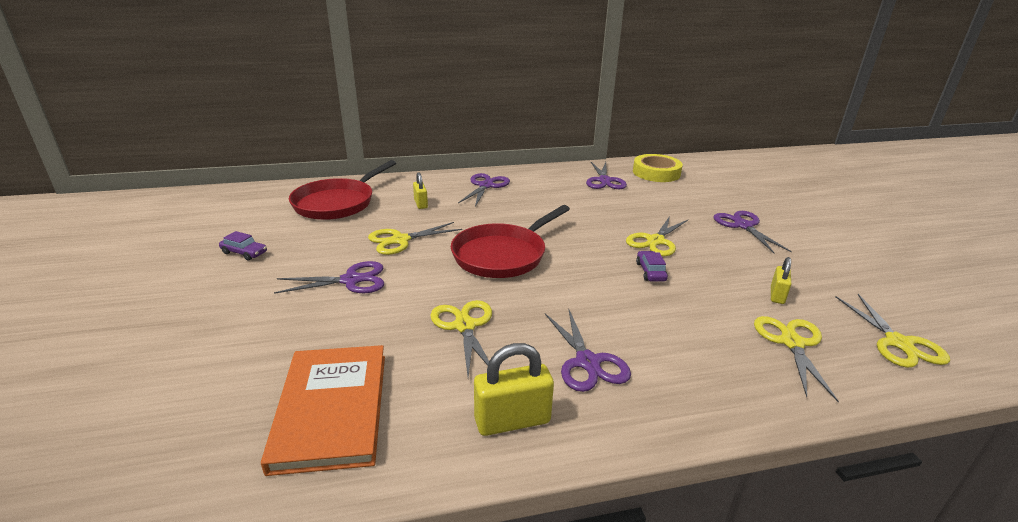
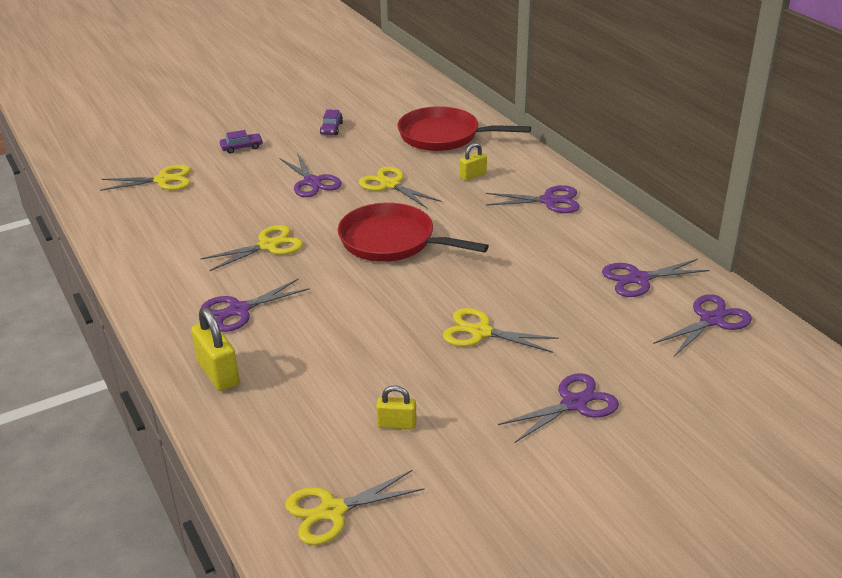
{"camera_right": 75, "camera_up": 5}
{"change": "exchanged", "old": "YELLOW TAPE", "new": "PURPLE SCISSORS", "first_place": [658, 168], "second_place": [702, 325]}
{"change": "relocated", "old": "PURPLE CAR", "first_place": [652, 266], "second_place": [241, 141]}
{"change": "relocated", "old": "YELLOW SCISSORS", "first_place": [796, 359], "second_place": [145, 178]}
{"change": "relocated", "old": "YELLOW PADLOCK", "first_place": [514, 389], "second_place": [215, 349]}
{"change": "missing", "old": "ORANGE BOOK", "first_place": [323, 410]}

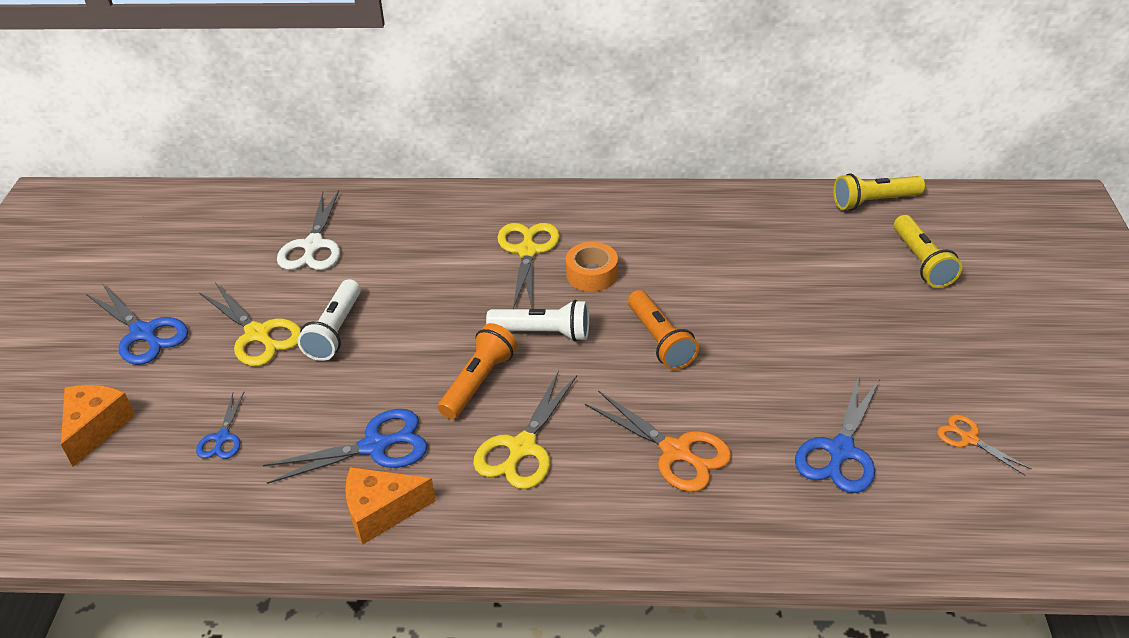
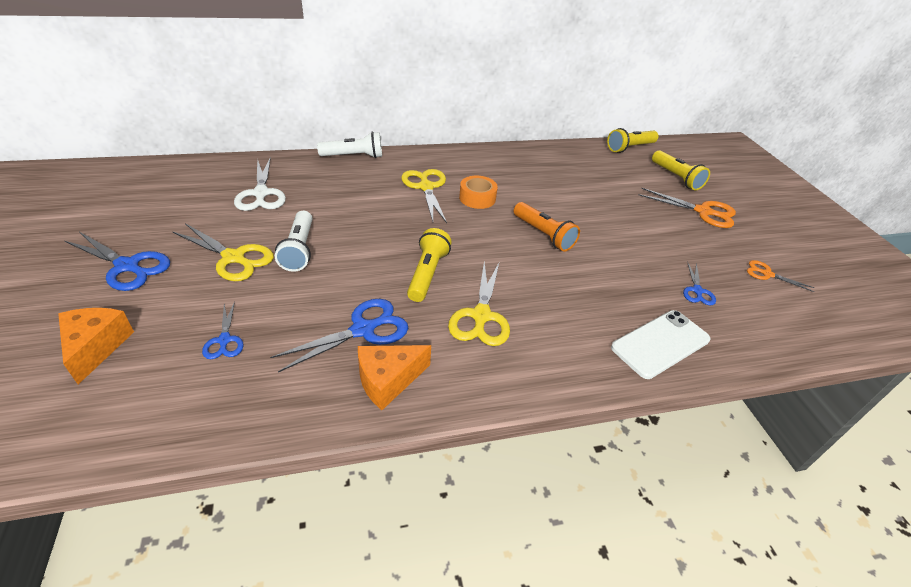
{"camera_right": -20, "camera_up": 0}
{"change": "relocated", "old": "WHITE FLASHLIGHT", "first_place": [537, 321], "second_place": [349, 144]}
{"change": "colour", "old": "ORANGE FLASHLIGHT", "new": "YELLOW FLASHLIGHT", "first_place": [477, 371], "second_place": [429, 265]}
{"change": "size", "old": "BLUE SCISSORS", "first_place": [837, 434], "second_place": [699, 283], "factor": 0.57}
{"change": "relocated", "old": "ORANGE SCISSORS", "first_place": [658, 441], "second_place": [687, 208]}
{"change": "appeared", "new": "WHITE PHONE", "second_place": [661, 344]}

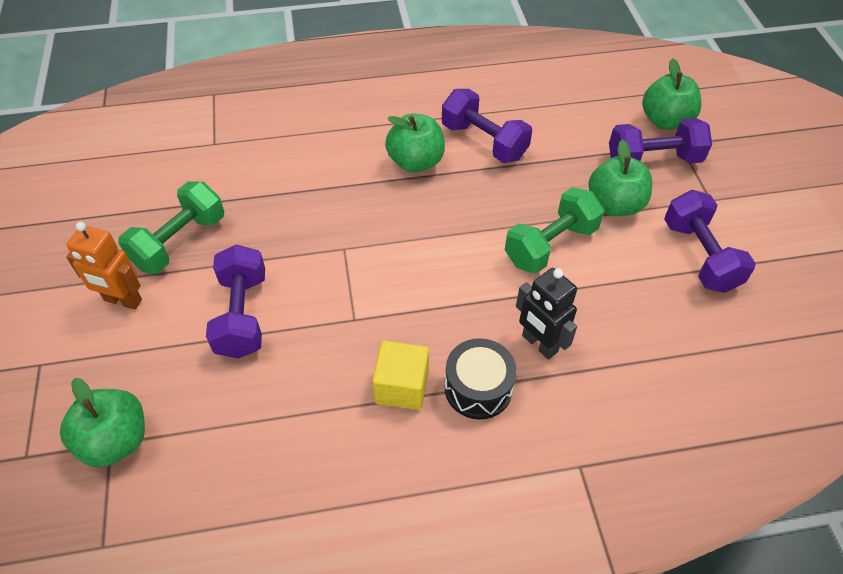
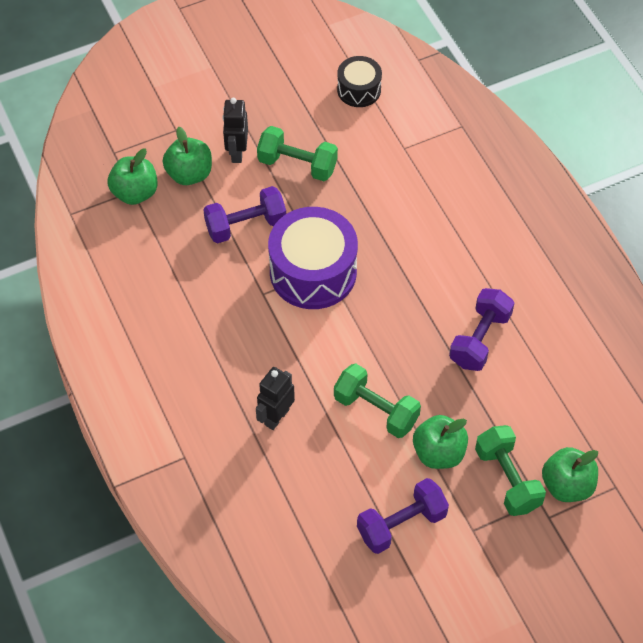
{"camera_right": 75, "camera_up": 5}
{"change": "relocated", "old": "GREEN APPLE", "first_place": [415, 142], "second_place": [187, 156]}
{"change": "colour", "old": "PURPLE DUMBBELL", "new": "GREEN DUMBBELL", "first_place": [660, 141], "second_place": [510, 470]}
{"change": "colour", "old": "ORANGE ROBOT", "new": "BLACK ROBOT", "first_place": [104, 266], "second_place": [235, 130]}
{"change": "relocated", "old": "BLACK DRUM", "first_place": [481, 379], "second_place": [359, 81]}
{"change": "missing", "old": "YELLOW CUBE", "first_place": [400, 375]}
{"change": "appeared", "new": "PURPLE DRUM", "second_place": [313, 258]}

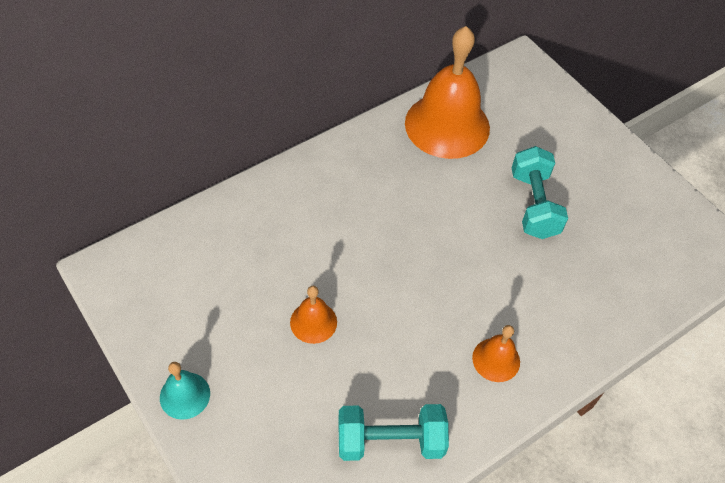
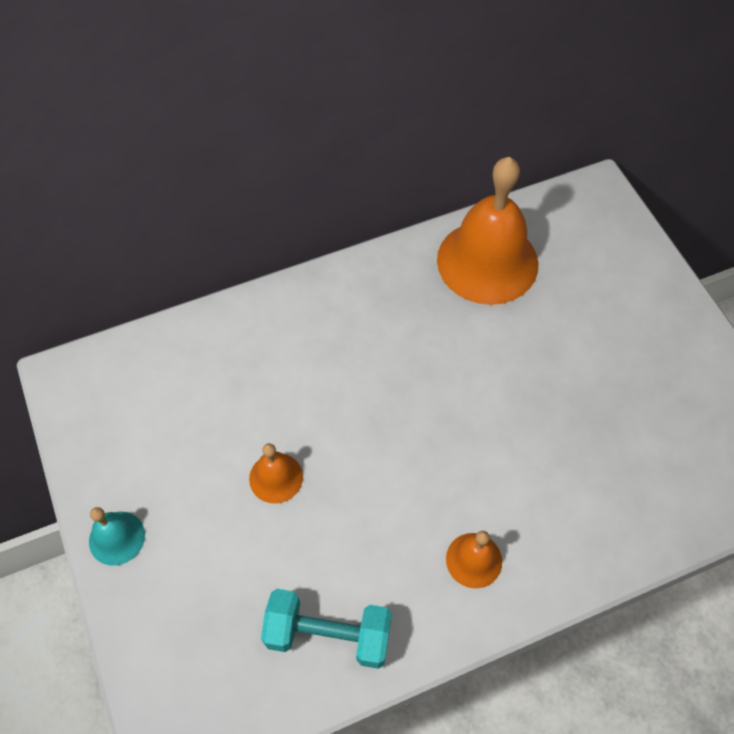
{"camera_right": 15, "camera_up": 5}
{"change": "missing", "old": "TURQUOISE DUMBBELL", "first_place": [540, 192]}

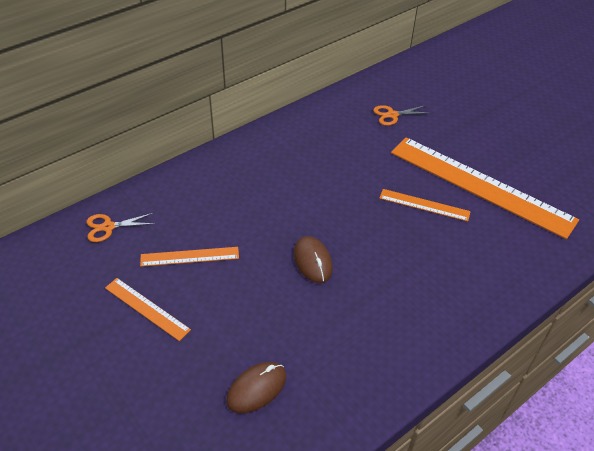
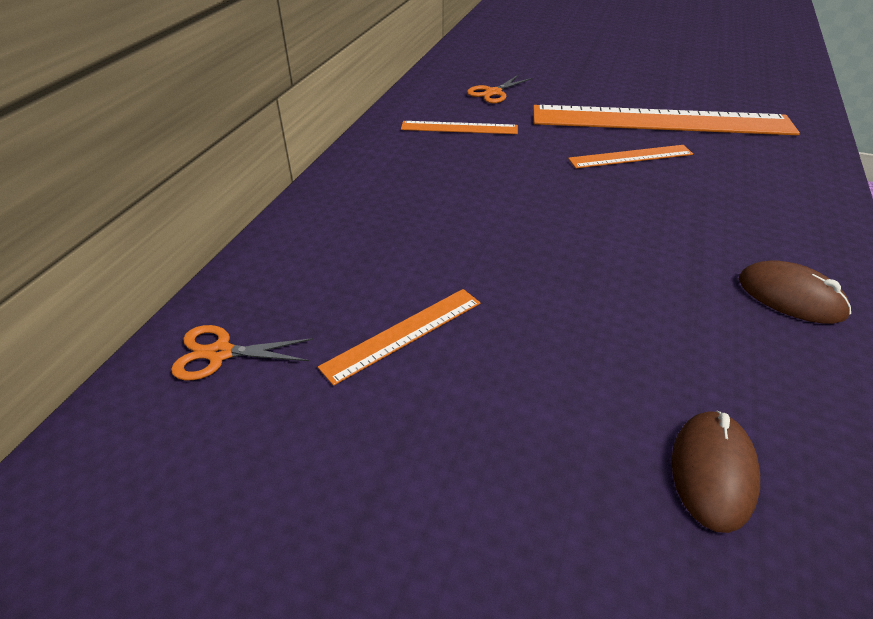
{"camera_right": -30, "camera_up": -5}
{"change": "spun", "old": "ORANGE SCISSORS", "first_place": [121, 227], "second_place": [242, 352], "degrees": 45}
{"change": "relocated", "old": "BROWN MOUSE", "first_place": [313, 259], "second_place": [795, 292]}
{"change": "relocated", "old": "ORANGE RULER", "first_place": [148, 309], "second_place": [459, 127]}

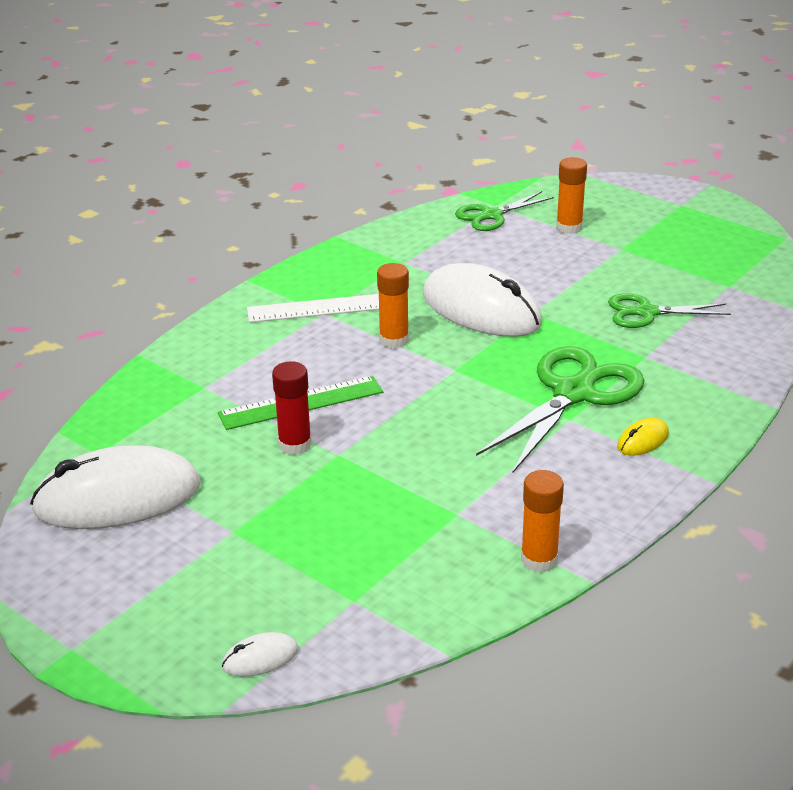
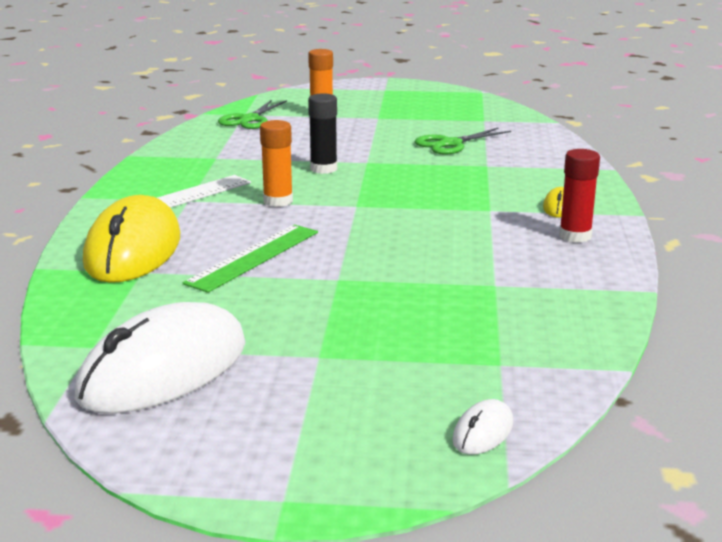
{"camera_right": -35, "camera_up": -10}
{"change": "exchanged", "old": "WHITE MOUSE", "new": "BLACK GLUE STICK", "first_place": [482, 300], "second_place": [322, 133]}
{"change": "missing", "old": "GREEN SCISSORS", "first_place": [560, 409]}
{"change": "relocated", "old": "RED GLUE STICK", "first_place": [292, 408], "second_place": [579, 196]}
{"change": "missing", "old": "ORANGE GLUE STICK", "first_place": [542, 521]}
{"change": "appeared", "new": "YELLOW MOUSE", "second_place": [131, 239]}

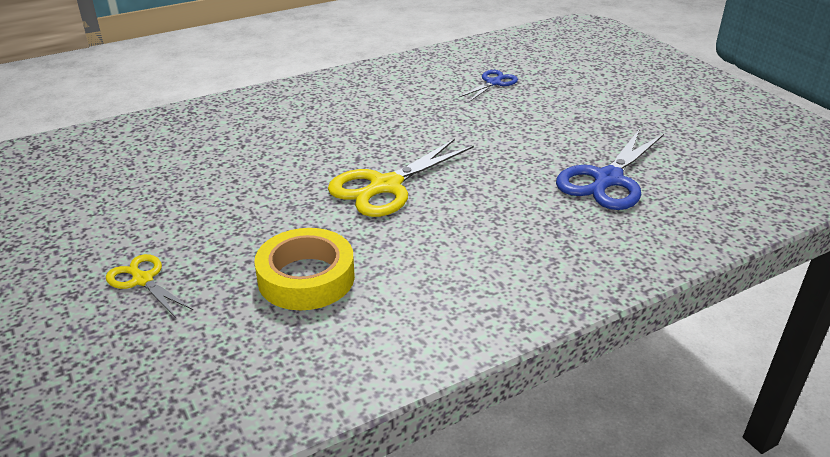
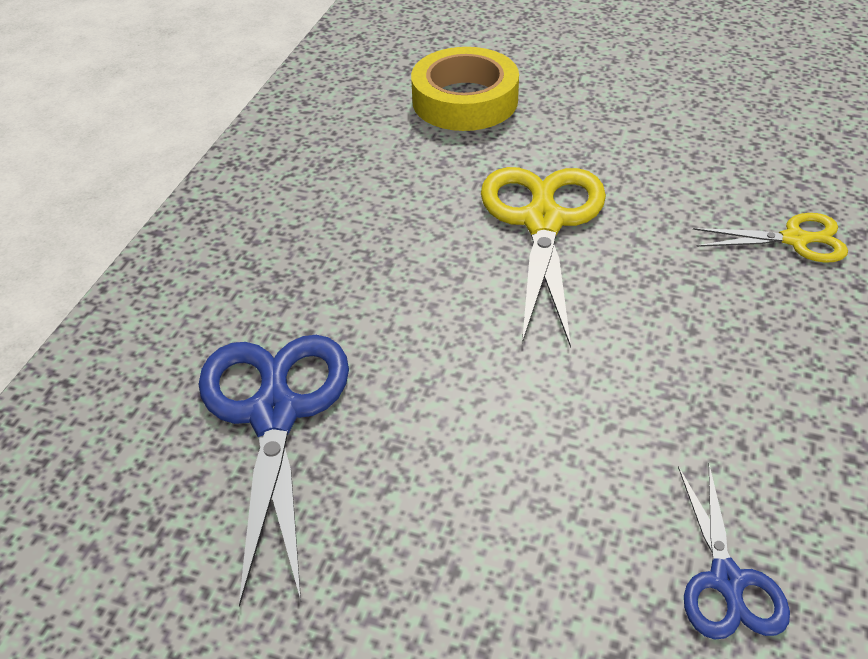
{"camera_right": 140, "camera_up": 10}
{"change": "relocated", "old": "YELLOW SCISSORS", "first_place": [149, 286], "second_place": [770, 238]}

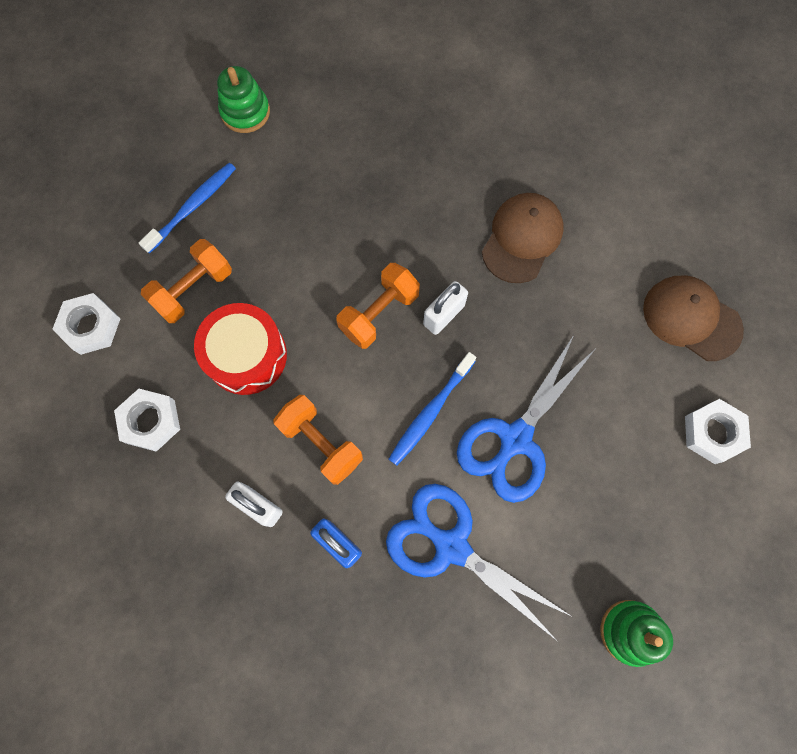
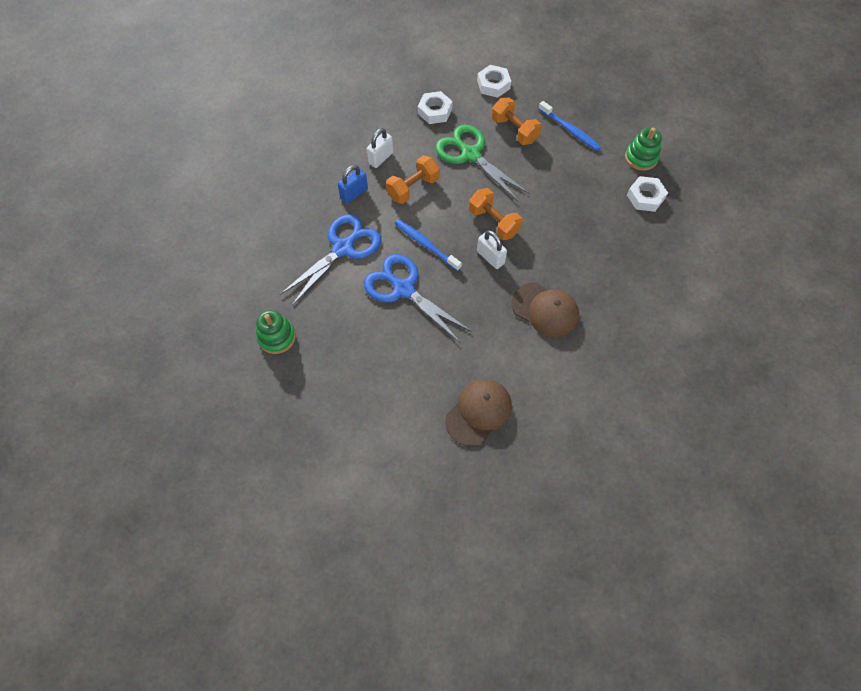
{"camera_right": 95, "camera_up": -10}
{"change": "exchanged", "old": "RED DRUM", "new": "GREEN SCISSORS", "first_place": [240, 349], "second_place": [483, 163]}
{"change": "relocated", "old": "WHITE NUT", "first_place": [718, 431], "second_place": [647, 194]}

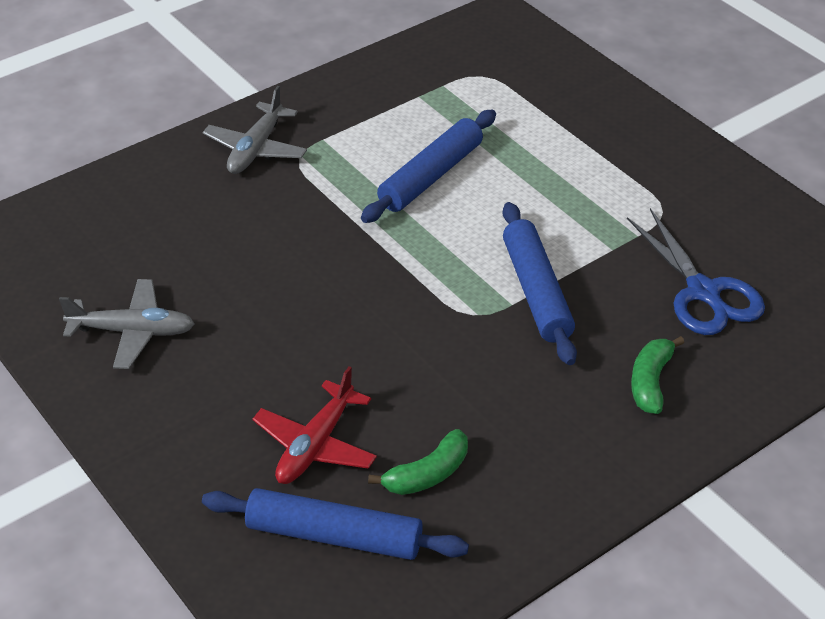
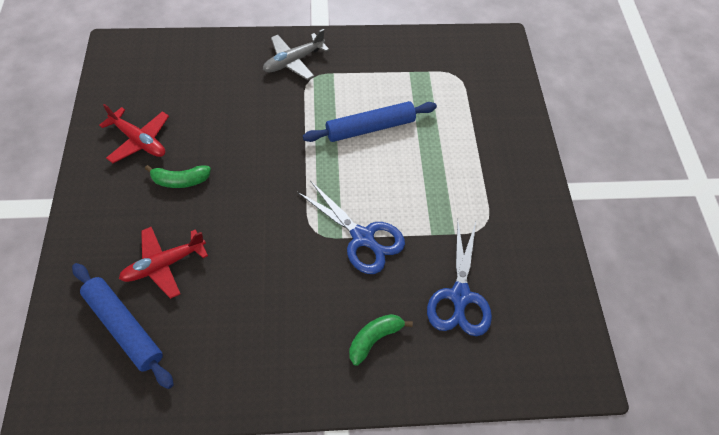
{"camera_right": 30, "camera_up": 15}
{"change": "exchanged", "old": "BLUE ROLLING PIN", "new": "BLUE SCISSORS", "first_place": [540, 283], "second_place": [351, 227]}
{"change": "colour", "old": "GREY PLANE", "new": "RED PLANE", "first_place": [127, 324], "second_place": [134, 133]}
{"change": "relocated", "old": "GREEN BANANA", "first_place": [418, 462], "second_place": [178, 176]}

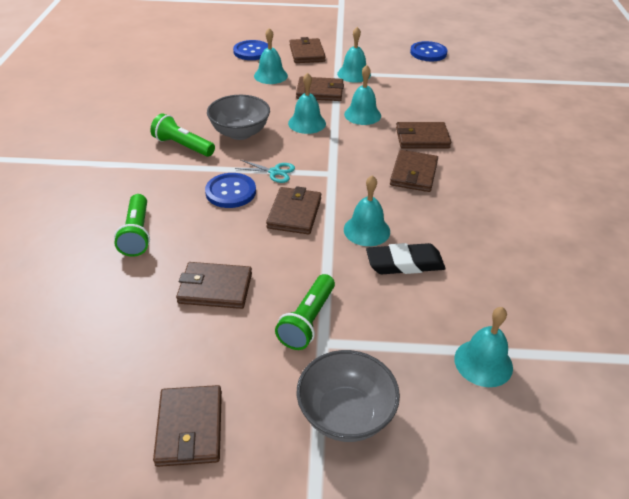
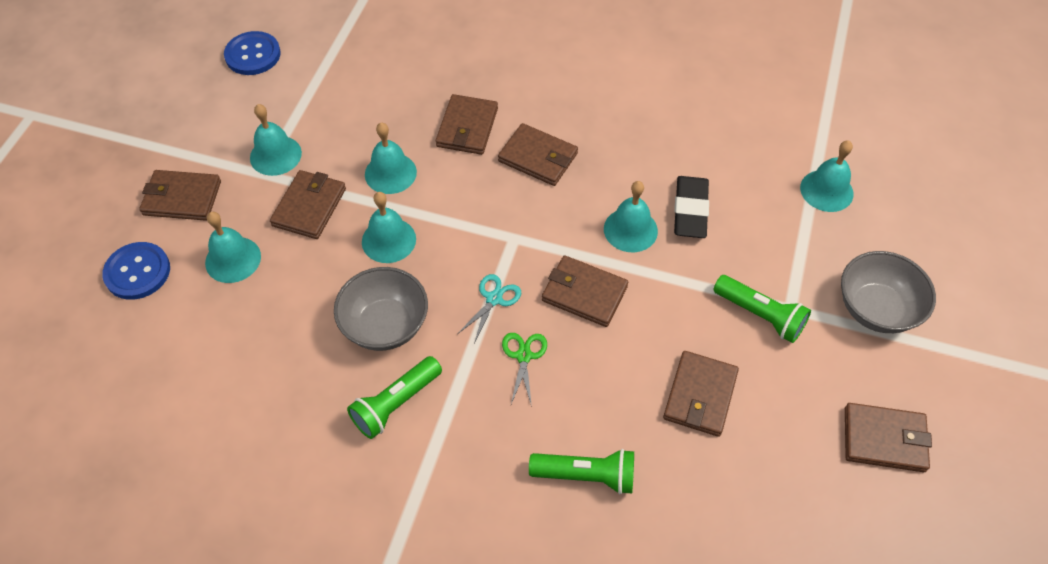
{"camera_right": -75, "camera_up": 15}
{"change": "exchanged", "old": "BLUE BUTTON", "new": "GREEN SCISSORS", "first_place": [230, 190], "second_place": [524, 370]}

